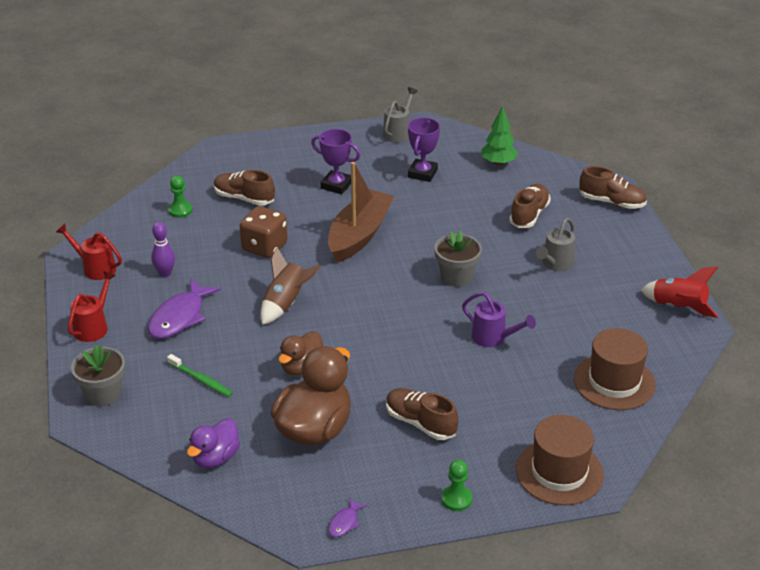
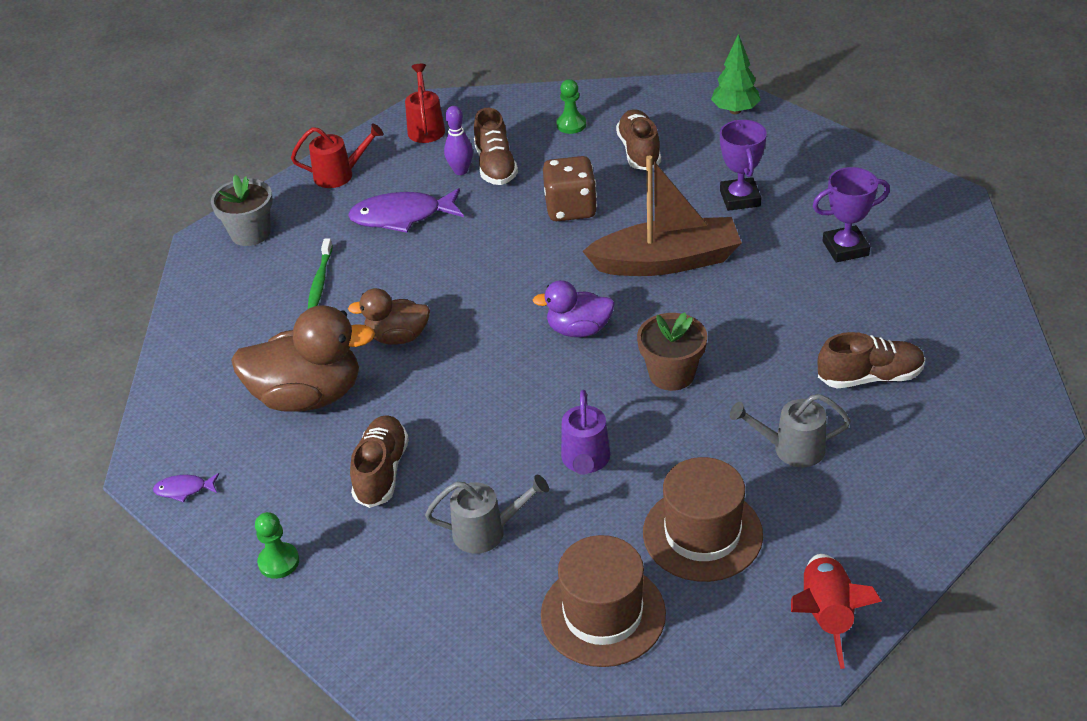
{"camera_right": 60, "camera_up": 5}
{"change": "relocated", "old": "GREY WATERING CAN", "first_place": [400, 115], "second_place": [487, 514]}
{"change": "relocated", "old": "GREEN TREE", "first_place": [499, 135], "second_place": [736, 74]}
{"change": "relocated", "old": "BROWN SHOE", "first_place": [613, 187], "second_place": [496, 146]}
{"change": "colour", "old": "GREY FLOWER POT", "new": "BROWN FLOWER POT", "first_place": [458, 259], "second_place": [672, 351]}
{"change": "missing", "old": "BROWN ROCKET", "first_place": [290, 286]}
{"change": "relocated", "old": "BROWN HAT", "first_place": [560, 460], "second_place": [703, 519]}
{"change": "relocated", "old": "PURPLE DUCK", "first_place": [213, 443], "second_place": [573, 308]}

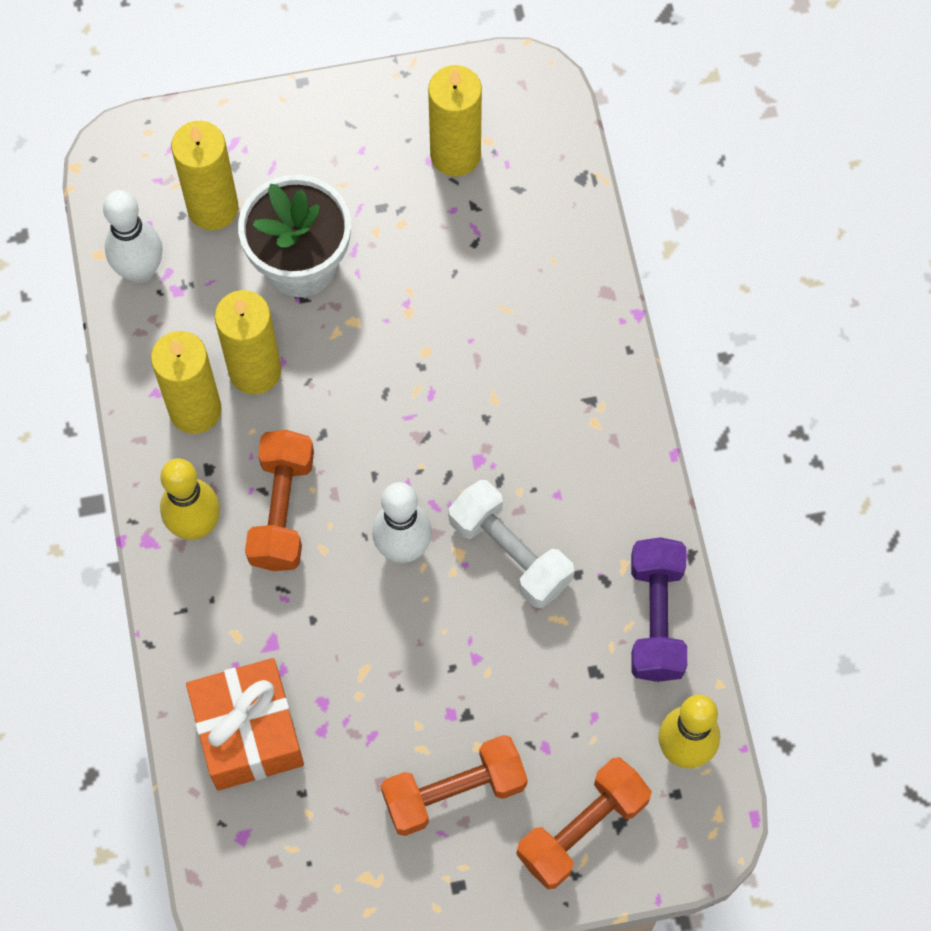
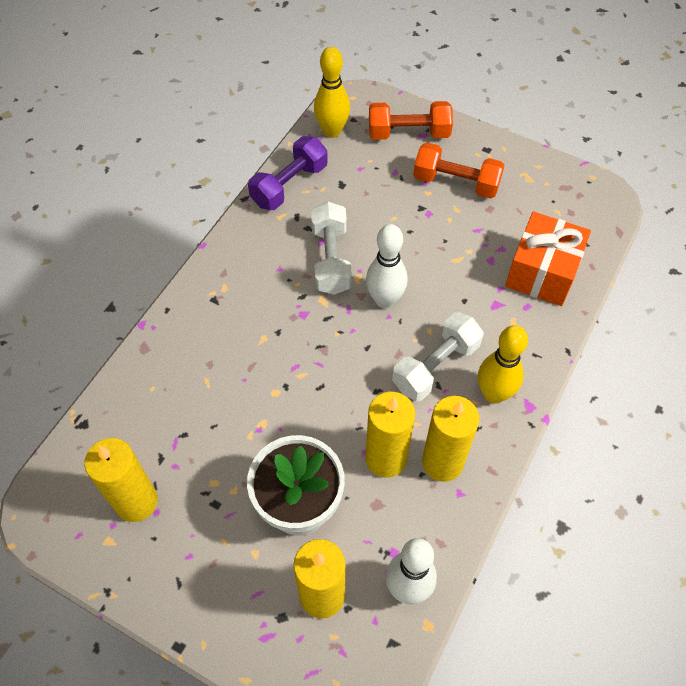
{"camera_right": -140, "camera_up": -10}
{"change": "colour", "old": "ORANGE DUMBBELL", "new": "WHITE DUMBBELL", "first_place": [279, 500], "second_place": [438, 356]}

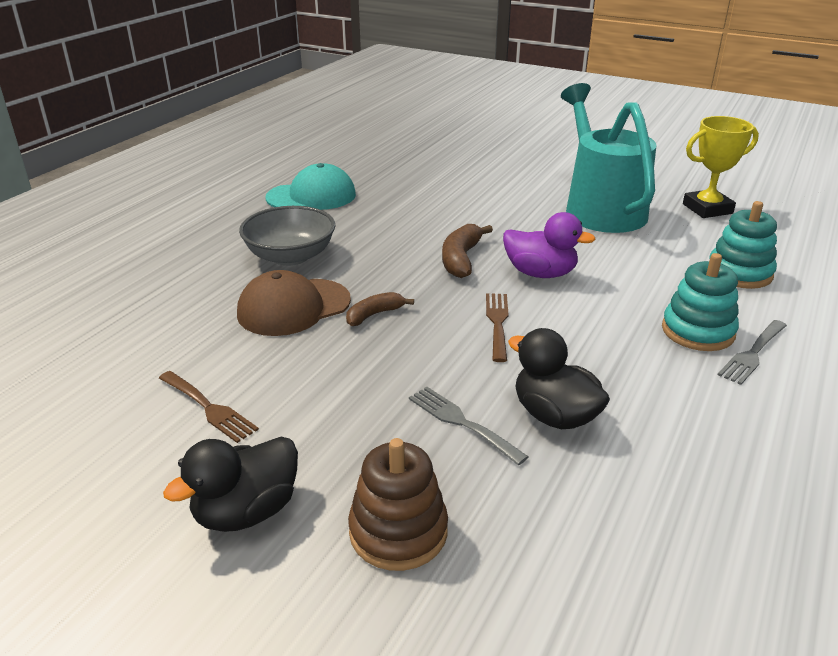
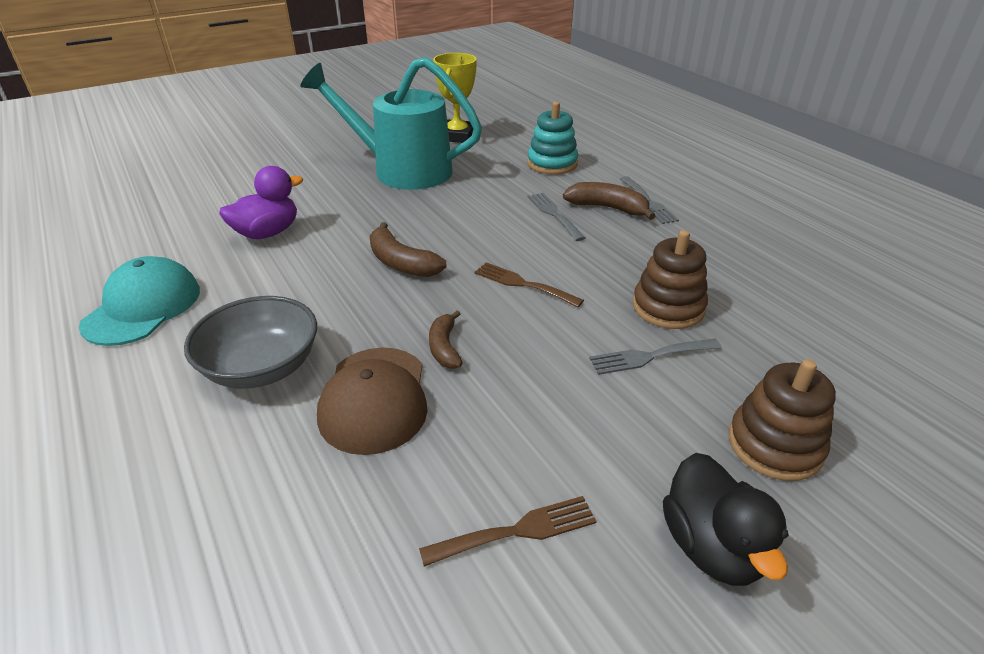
{"camera_right": -60, "camera_up": 5}
{"change": "relocated", "old": "PURPLE DUCK", "first_place": [549, 245], "second_place": [261, 202]}
{"change": "exchanged", "old": "TURQUOISE STACKING TOY", "new": "BROWN BANANA", "first_place": [700, 302], "second_place": [609, 201]}
{"change": "exchanged", "old": "BLACK DUCK", "new": "BROWN STACKING TOY", "first_place": [559, 378], "second_place": [670, 279]}
{"change": "appeared", "new": "GREY FORK", "second_place": [556, 217]}

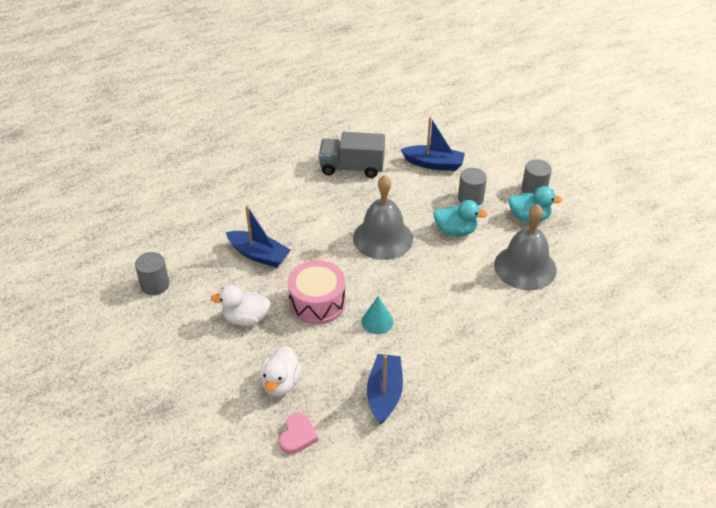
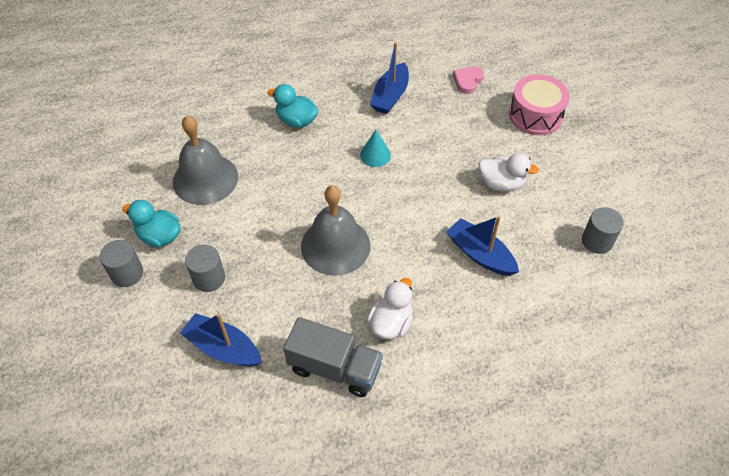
{"camera_right": -165, "camera_up": 10}
{"change": "relocated", "old": "TURQUOISE DUCK", "first_place": [460, 218], "second_place": [293, 106]}
{"change": "relocated", "old": "PINK DRUM", "first_place": [317, 292], "second_place": [539, 104]}
{"change": "relocated", "old": "WHITE DUCK", "first_place": [281, 371], "second_place": [390, 308]}

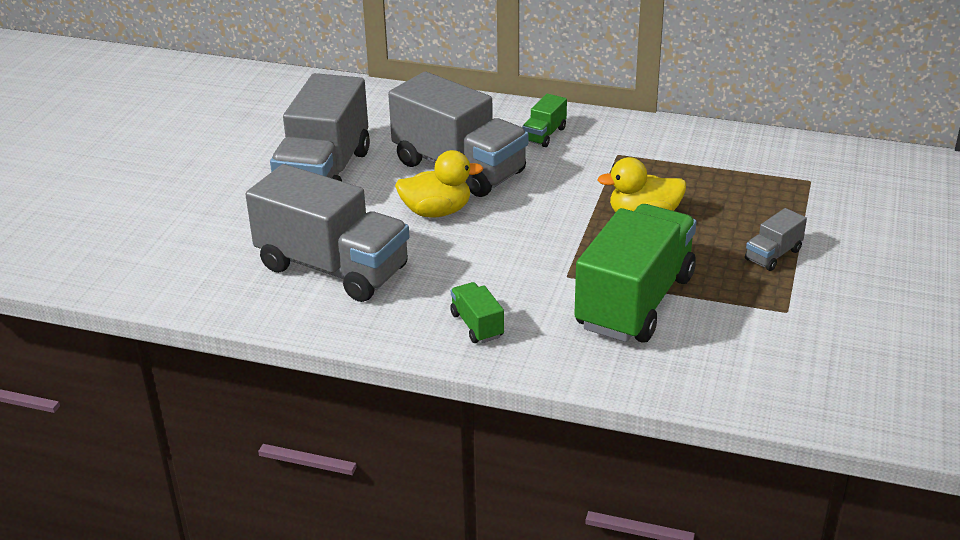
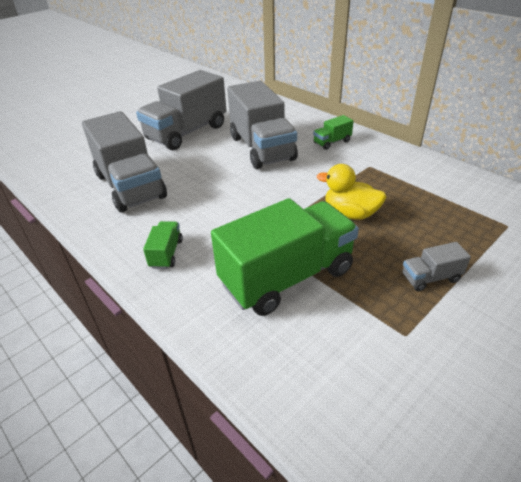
{"camera_right": 30, "camera_up": 5}
{"change": "missing", "old": "YELLOW DUCK", "first_place": [439, 184]}

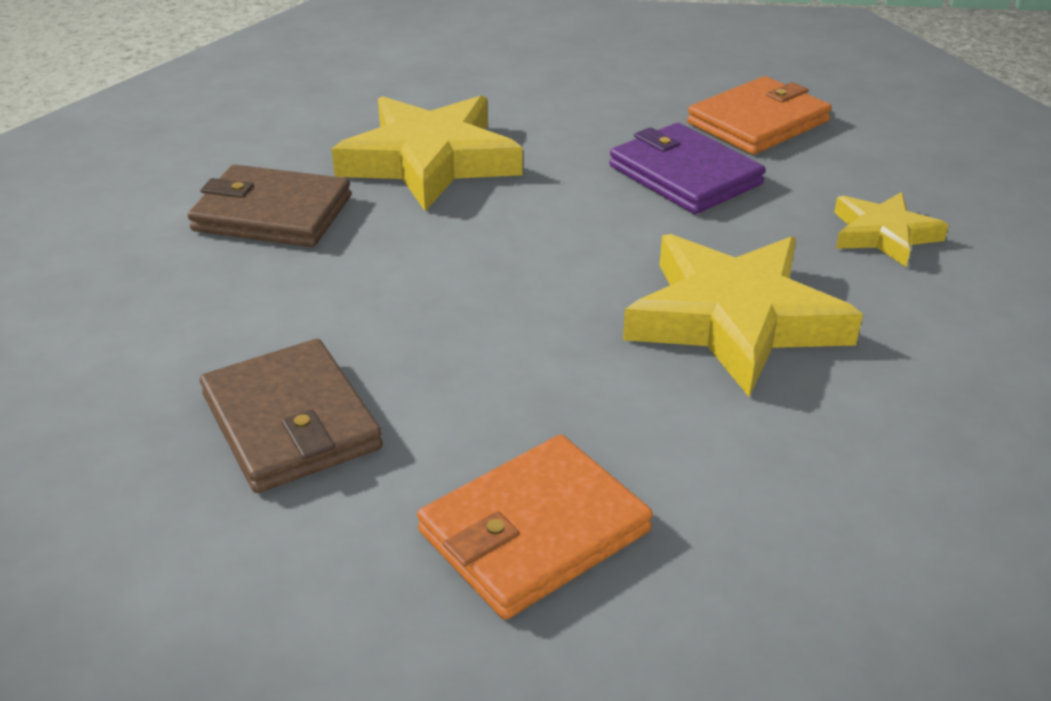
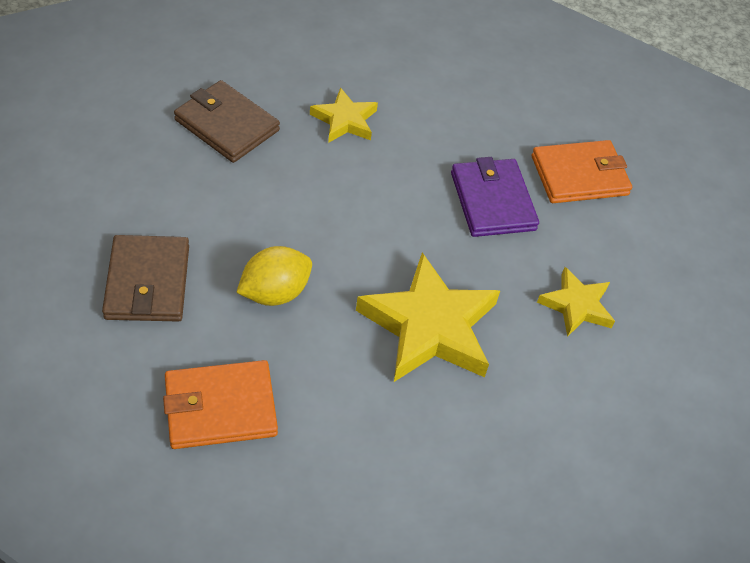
{"camera_right": 20, "camera_up": 15}
{"change": "size", "old": "YELLOW STAR", "first_place": [427, 153], "second_place": [344, 115], "factor": 0.55}
{"change": "appeared", "new": "YELLOW LEMON", "second_place": [274, 276]}

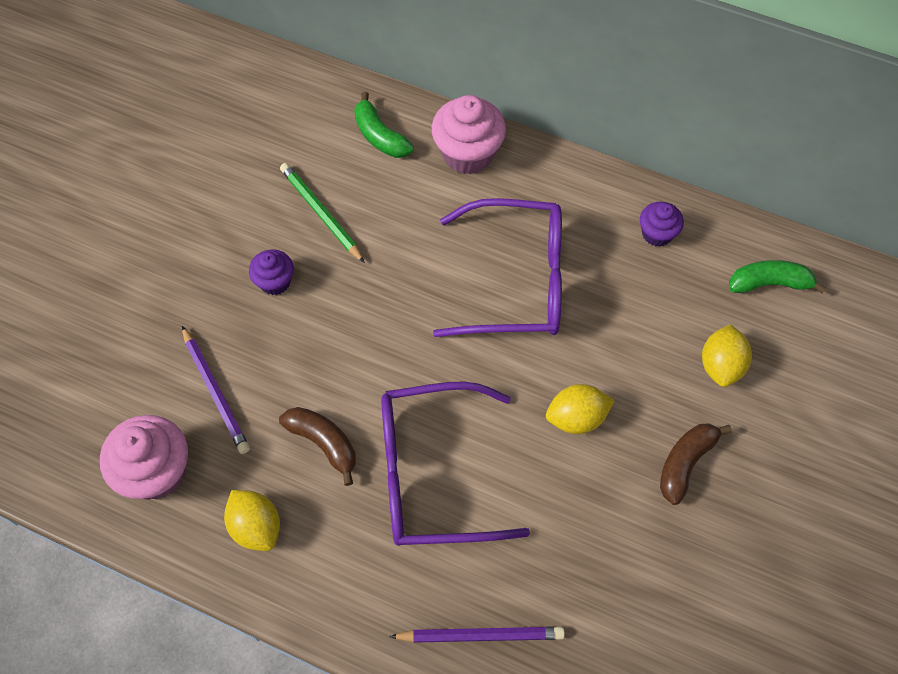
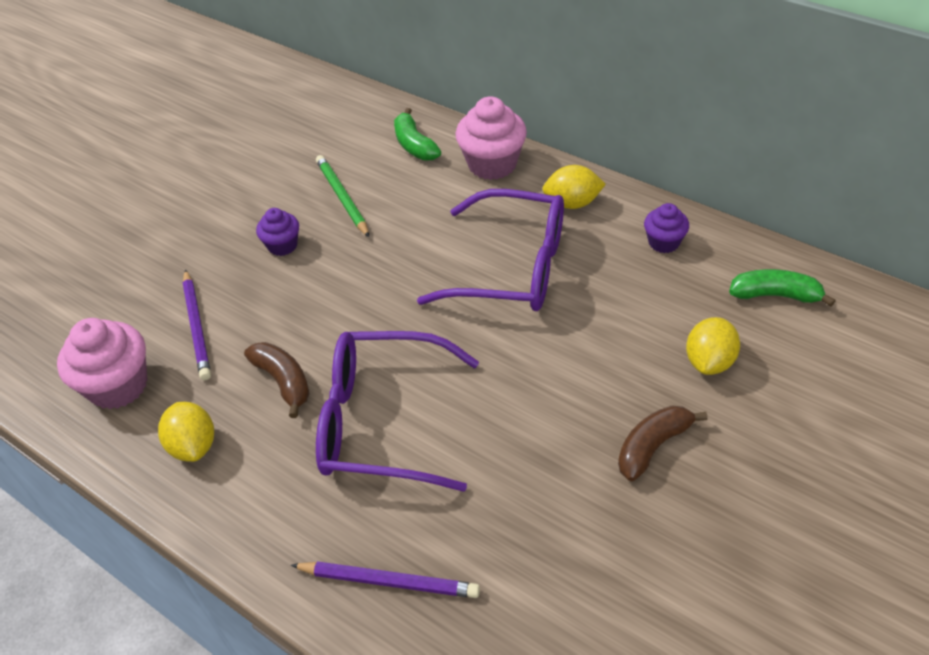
{"camera_right": 15, "camera_up": -15}
{"change": "relocated", "old": "YELLOW LEMON", "first_place": [580, 409], "second_place": [574, 187]}

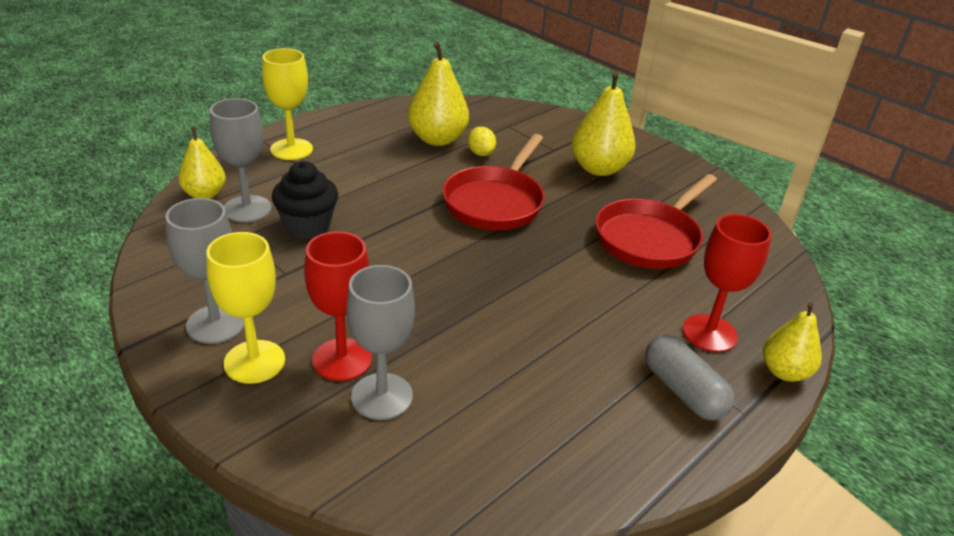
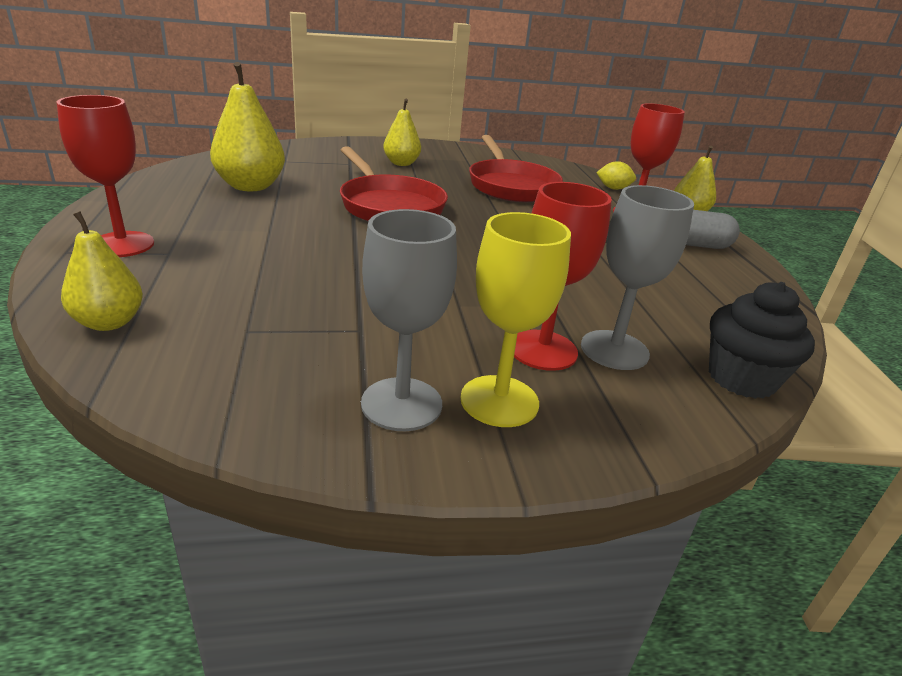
{"camera_right": -55, "camera_up": -5}
{"change": "colour", "old": "YELLOW GOBLET", "new": "RED GOBLET", "first_place": [287, 104], "second_place": [105, 176]}
{"change": "size", "old": "YELLOW PEAR", "first_place": [603, 123], "second_place": [402, 132], "factor": 0.64}
{"change": "missing", "old": "GREY GOBLET", "first_place": [241, 160]}
{"change": "relocated", "old": "YELLOW LEMON", "first_place": [482, 141], "second_place": [616, 175]}
{"change": "relocated", "old": "BLACK CUPCAKE", "first_place": [305, 200], "second_place": [762, 340]}

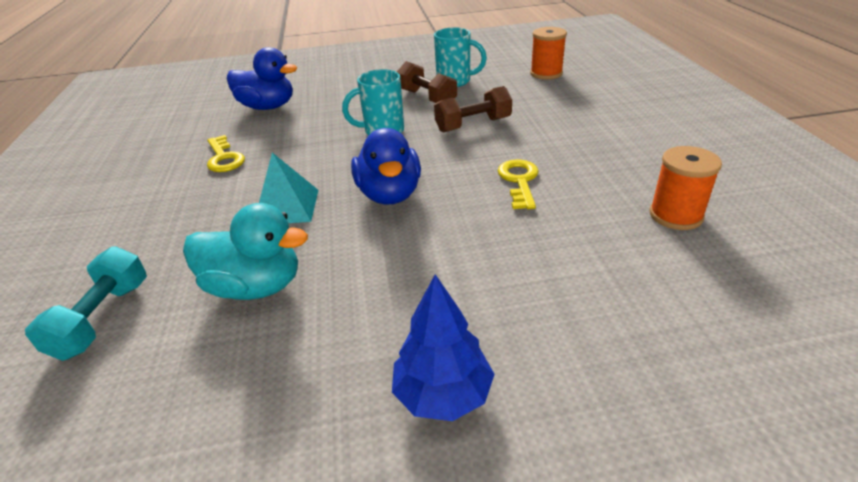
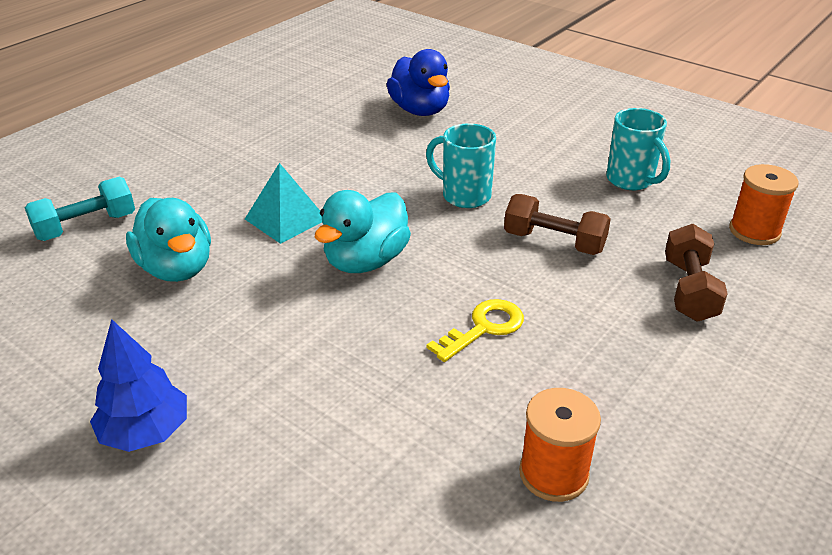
{"camera_right": 45, "camera_up": 0}
{"change": "relocated", "old": "BROWN DUMBBELL", "first_place": [427, 82], "second_place": [696, 273]}
{"change": "colour", "old": "BLUE DUCK", "new": "TURQUOISE DUCK", "first_place": [386, 166], "second_place": [363, 231]}
{"change": "missing", "old": "YELLOW KEY", "first_place": [226, 153]}

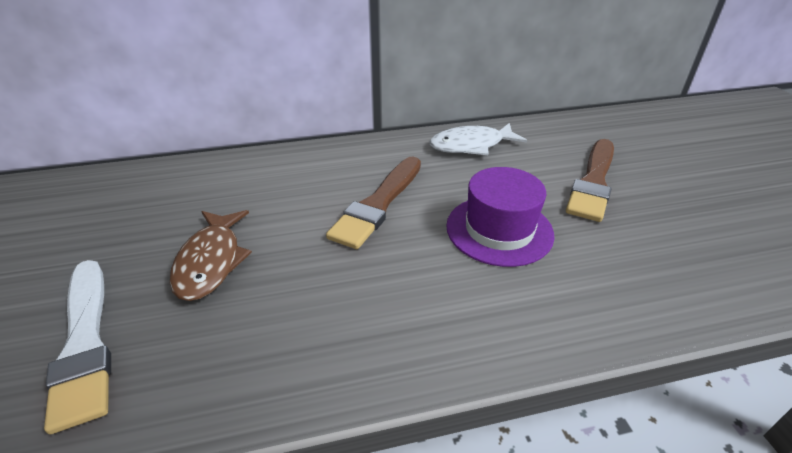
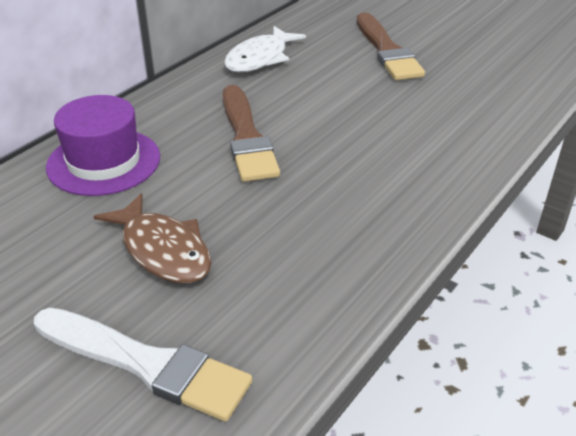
{"camera_right": -40, "camera_up": 0}
{"change": "relocated", "old": "PURPLE HAT", "first_place": [500, 217], "second_place": [103, 145]}

